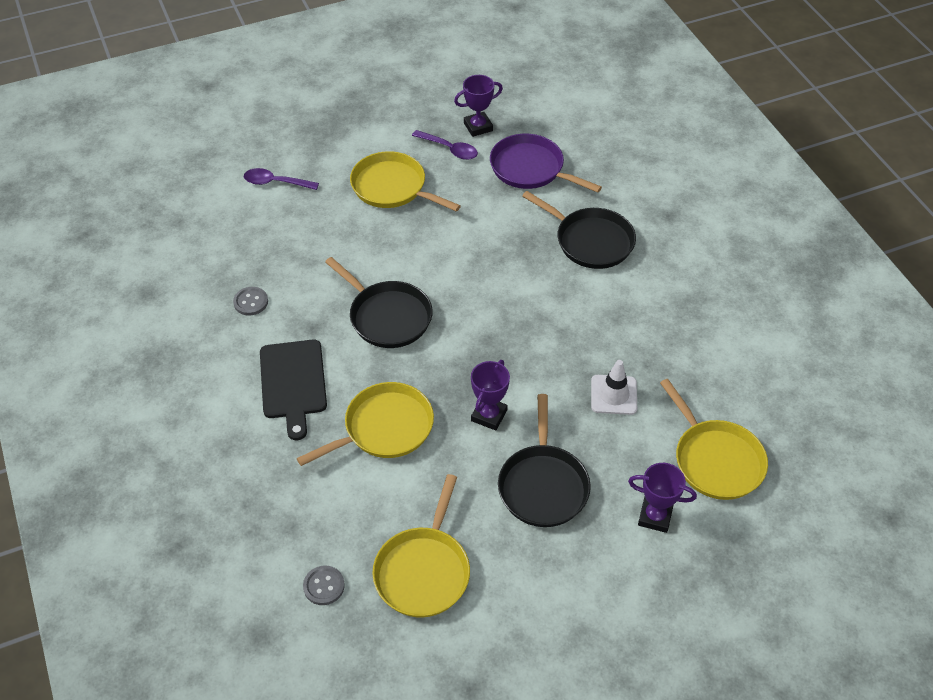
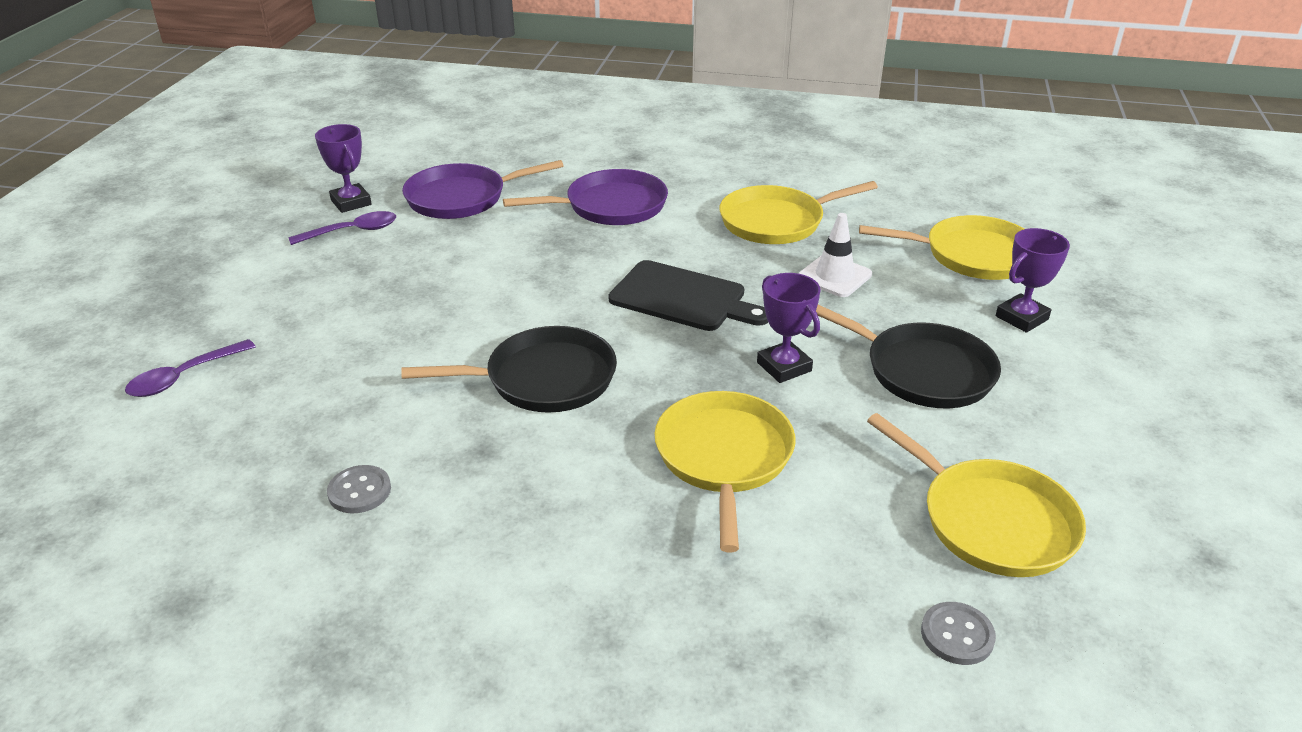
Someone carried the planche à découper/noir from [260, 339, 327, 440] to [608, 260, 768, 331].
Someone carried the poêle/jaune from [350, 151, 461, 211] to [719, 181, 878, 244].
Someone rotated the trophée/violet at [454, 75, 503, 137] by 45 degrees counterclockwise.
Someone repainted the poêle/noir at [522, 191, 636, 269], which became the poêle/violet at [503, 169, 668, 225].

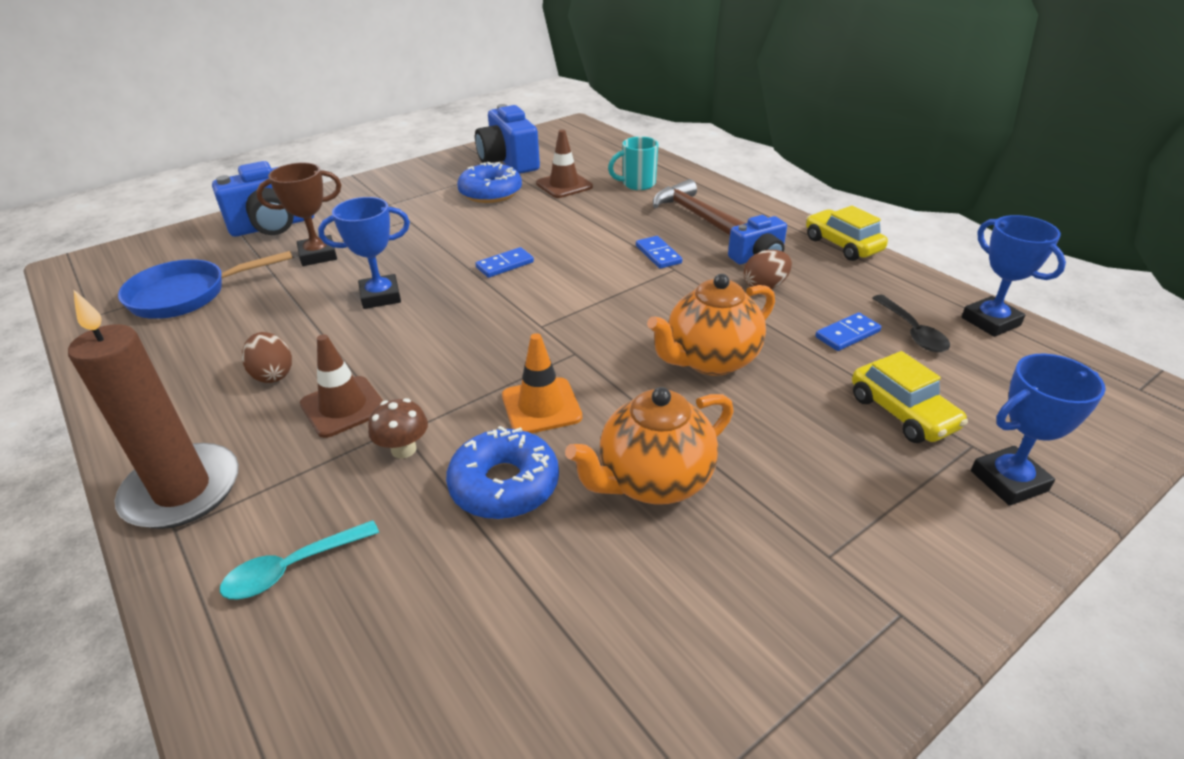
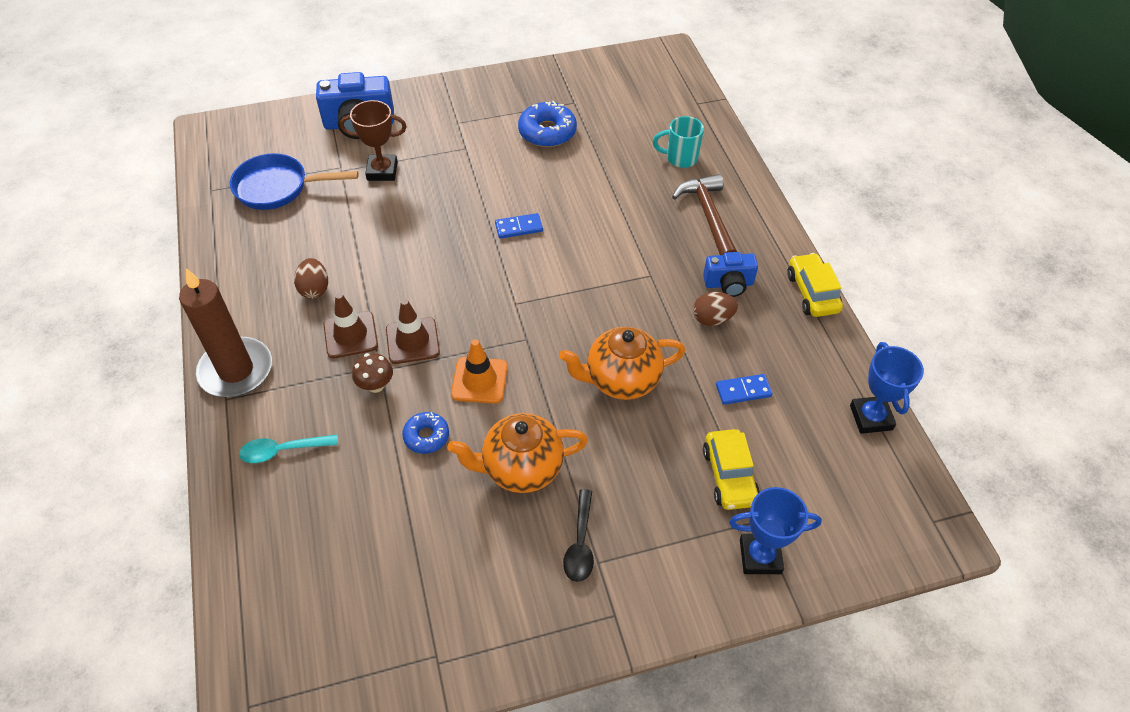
Someone took away the trophée/bleu at [318, 197, 410, 309].
Someone scaled the beignet/bleu at [446, 426, 559, 519] by 0.61.
Someone took away the appareil photo/bleu at [475, 104, 540, 174].
Someone carried the cône de chantier/marron from [536, 130, 593, 198] to [386, 299, 440, 364].
Someone took away the domino/bleu at [636, 236, 682, 269].
Someone carried the cuillère/noir from [872, 295, 950, 352] to [563, 489, 594, 582].

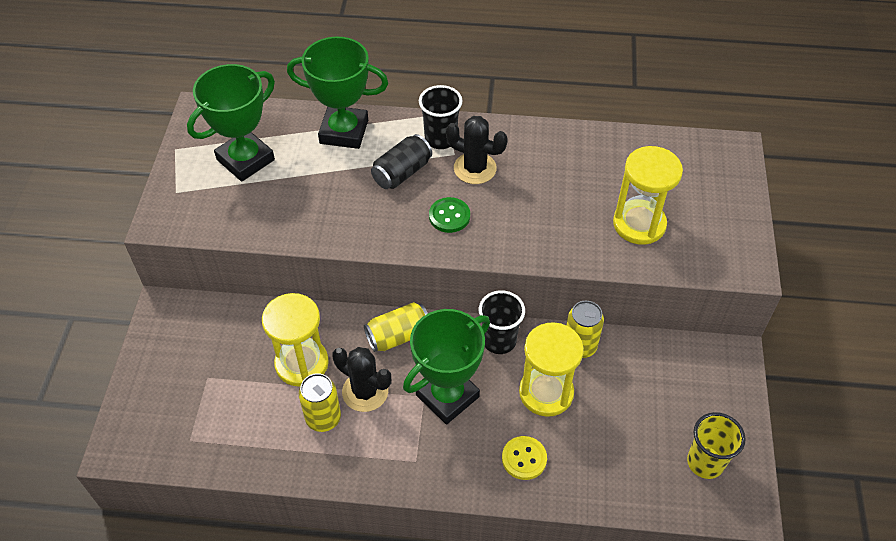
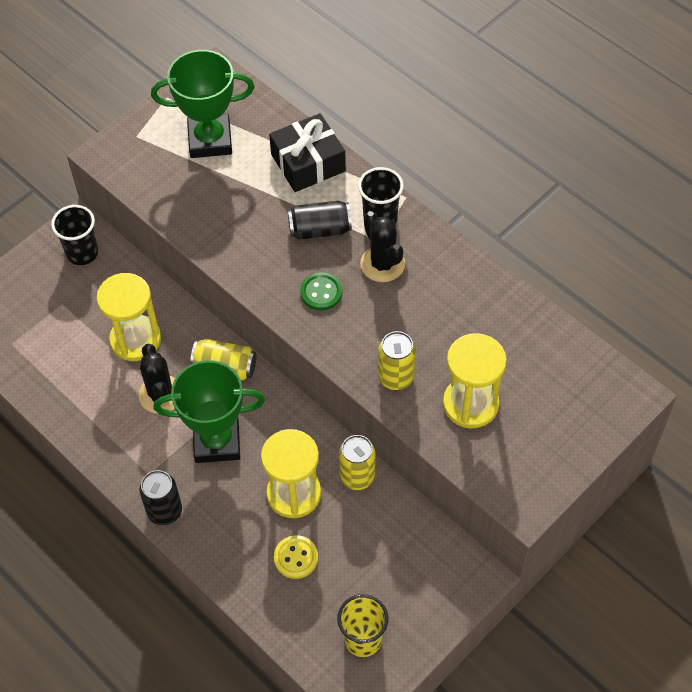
Someone swapped the trophée/vert at [287, 37, 388, 149] for the cadeau/noir at [269, 113, 346, 192].
Someone carried the canette/jaune from [299, 373, 341, 432] to [378, 331, 416, 390].
Someone carried the gobelet/noir from [479, 290, 525, 354] to [51, 205, 98, 265].
Someone carried the bouton/jaune from [502, 436, 547, 480] to [274, 535, 318, 579].
Someone put down the canette/noir at [139, 470, 182, 525].

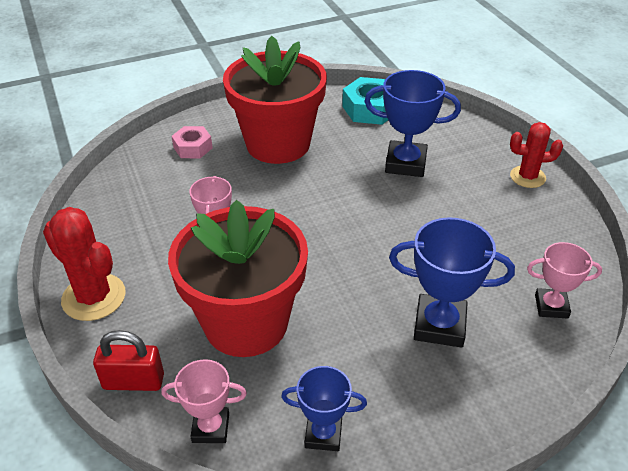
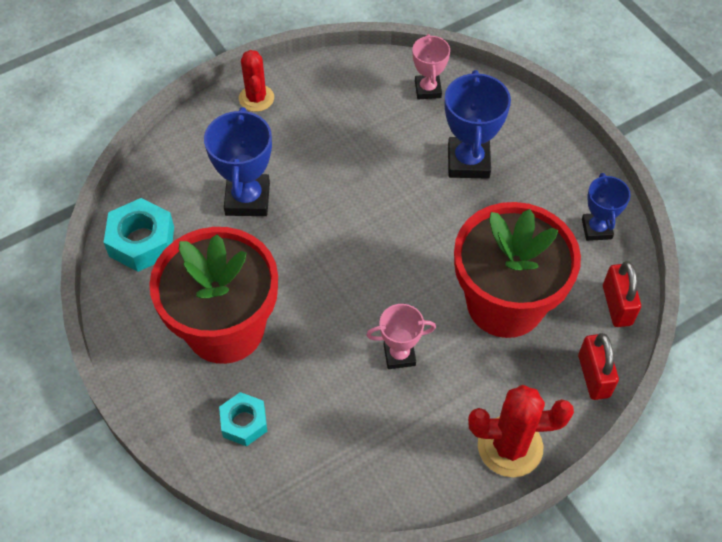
Someone rotated the cactus/rouge at [43, 207, 126, 321] by 60 degrees clockwise.
Someone swapped the trophée/rose at [161, 359, 247, 443] for the cadenas/rouge at [603, 261, 641, 327].
Someone repainted the écrou/rose at [172, 126, 213, 158], which became the écrou/turquoise at [219, 392, 267, 446].

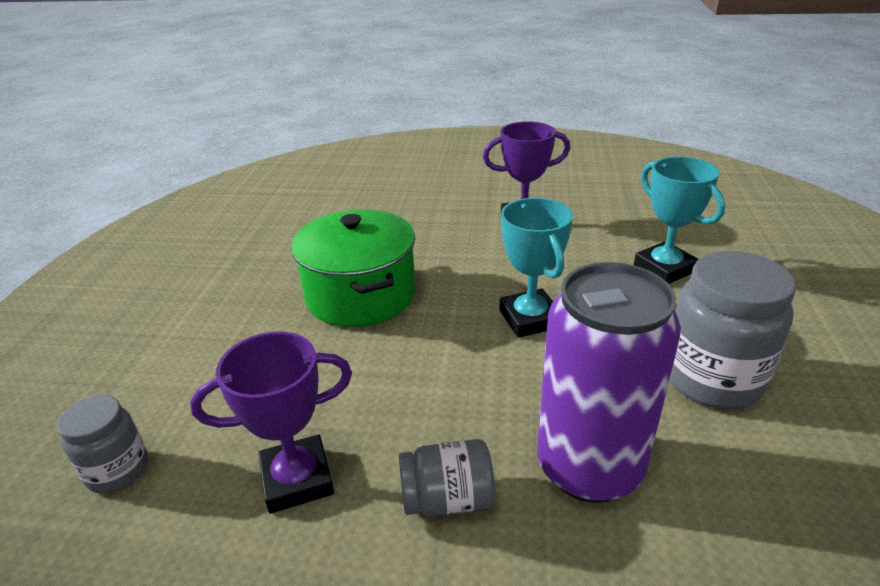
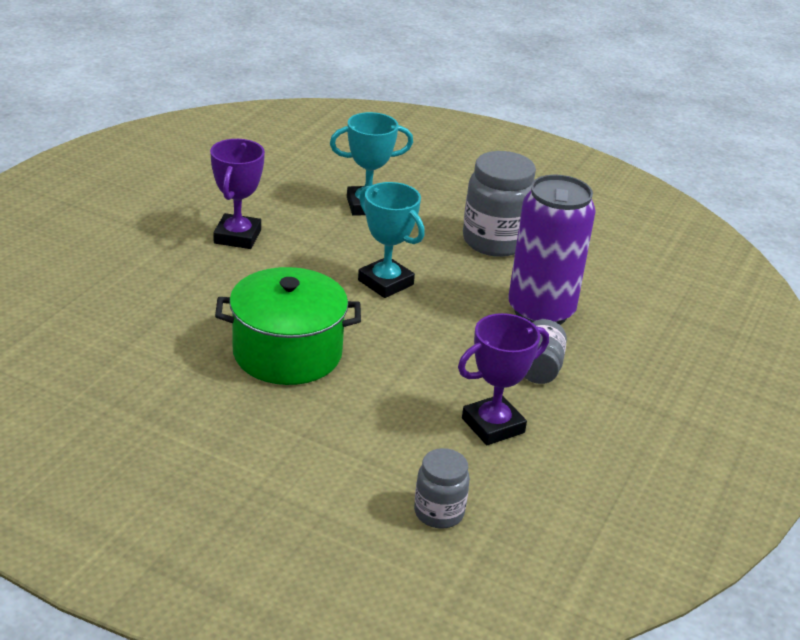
Someone rotated the trophée/violet at [190, 331, 352, 514] by 60 degrees clockwise.
Someone rotated the trophée/turquoise at [500, 198, 573, 338] by 45 degrees clockwise.

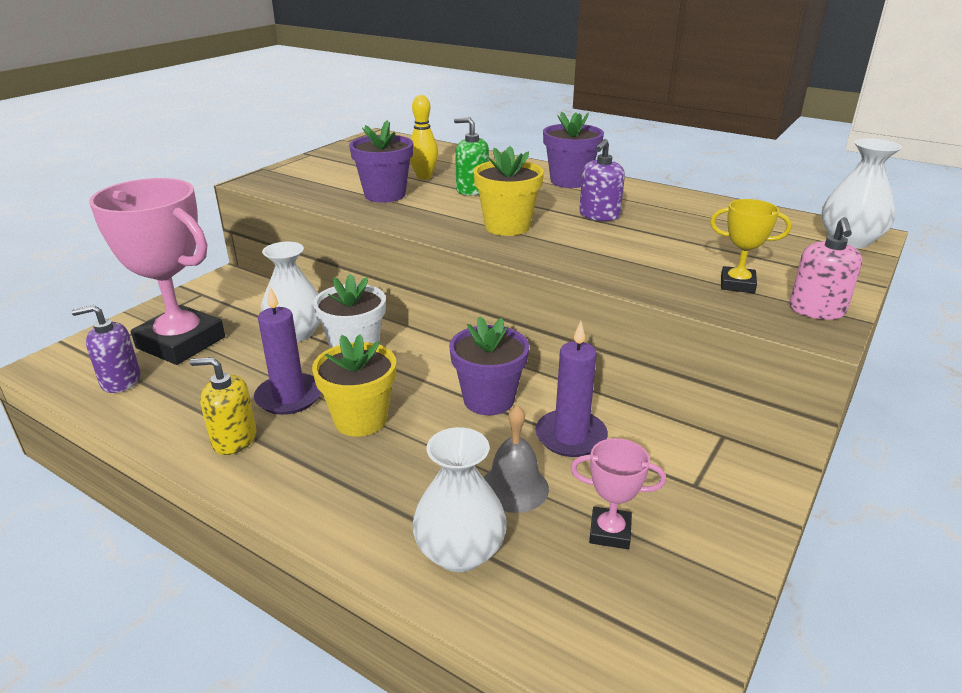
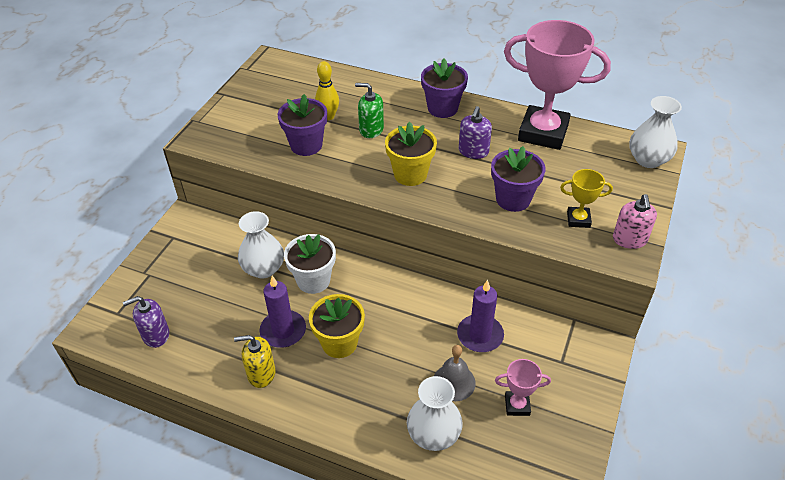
Someone carried the trophée/rose from [89, 178, 225, 365] to [504, 20, 611, 150].
Someone carried the pot de fleurs/violet from [449, 316, 529, 415] to [491, 146, 546, 212].

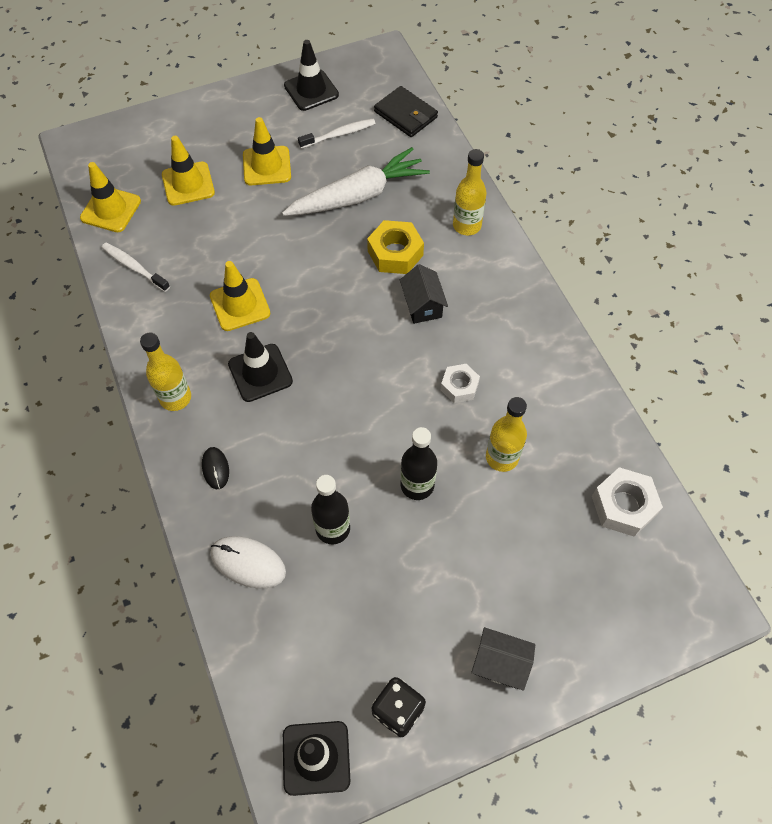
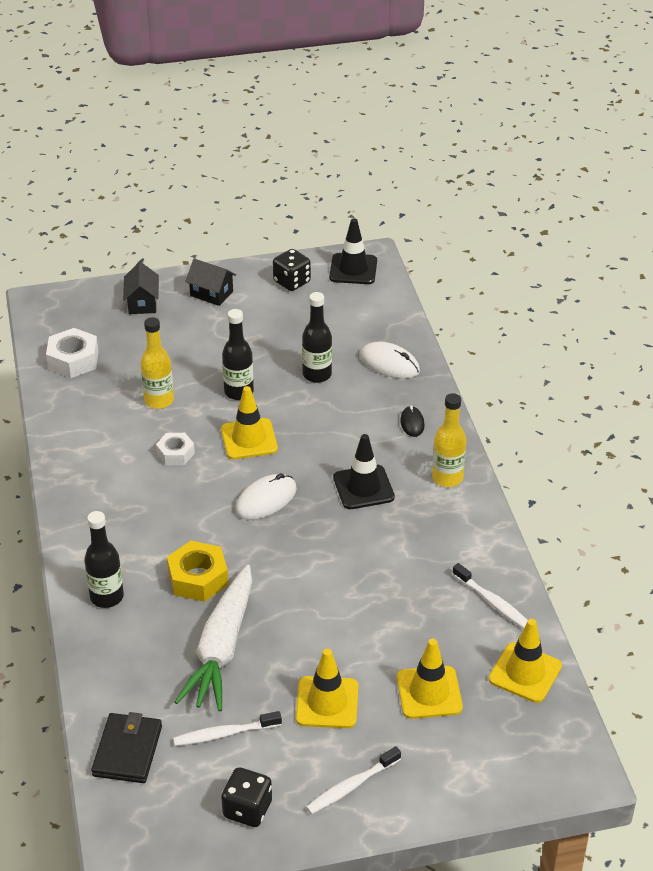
Someone carried the cône de chantier/jaune from [210, 261, 270, 331] to [221, 386, 278, 459].
Someone rotated the carotte/blanc at [282, 147, 430, 216] by 60 degrees counterclockwise.
Someone swapped the cône de chantier/noir at [284, 40, 339, 111] for the dé/noir at [221, 767, 272, 827].
Someone rotated the portefeuille/noir at [374, 86, 438, 137] by 45 degrees clockwise.
Someone carried the maison/noir from [400, 264, 448, 324] to [123, 262, 159, 314].
Someone repainted the bouteille/jaune at [453, 149, 487, 235], which became the bouteille/noir at [84, 511, 124, 608].
Someone put down the souris/blanc at [235, 473, 297, 520].
Someone put down the brosse à dents/blanc at [306, 746, 401, 814].

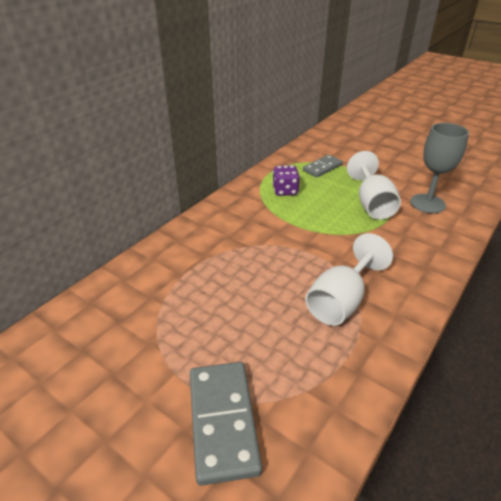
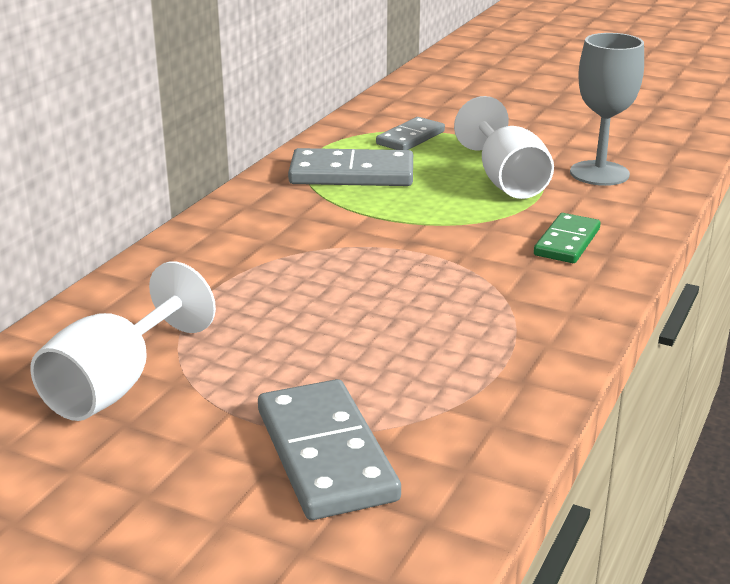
Someone swapped the dé/violet at [272, 165, 300, 196] for the domino/gris at [288, 148, 413, 186].
Someone carried the verre à pied/blanc from [305, 233, 393, 326] to [30, 261, 216, 421].
Someone put down the domino/vert at [534, 213, 601, 263].

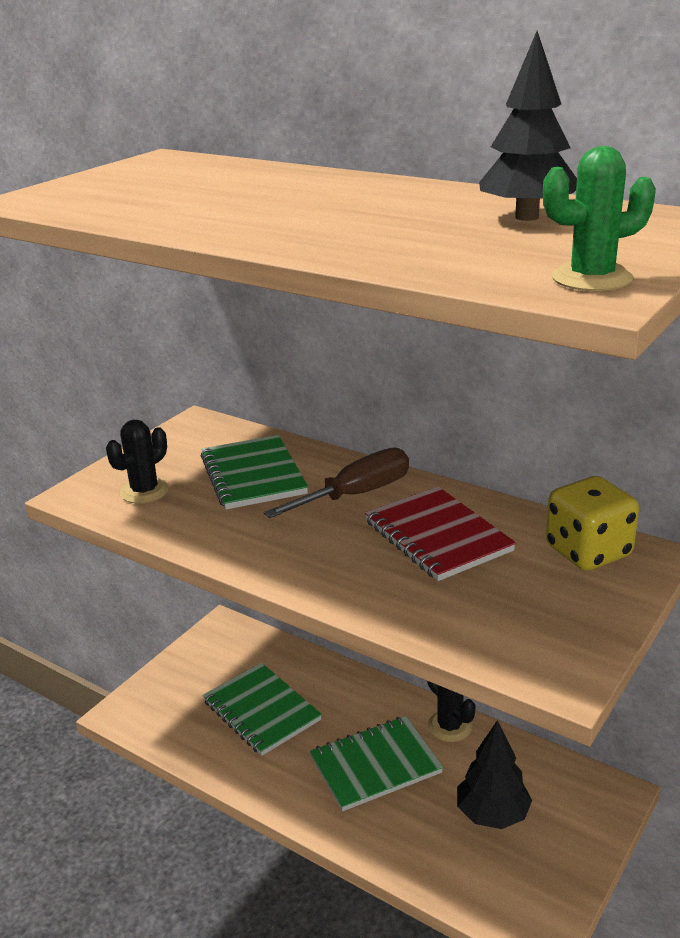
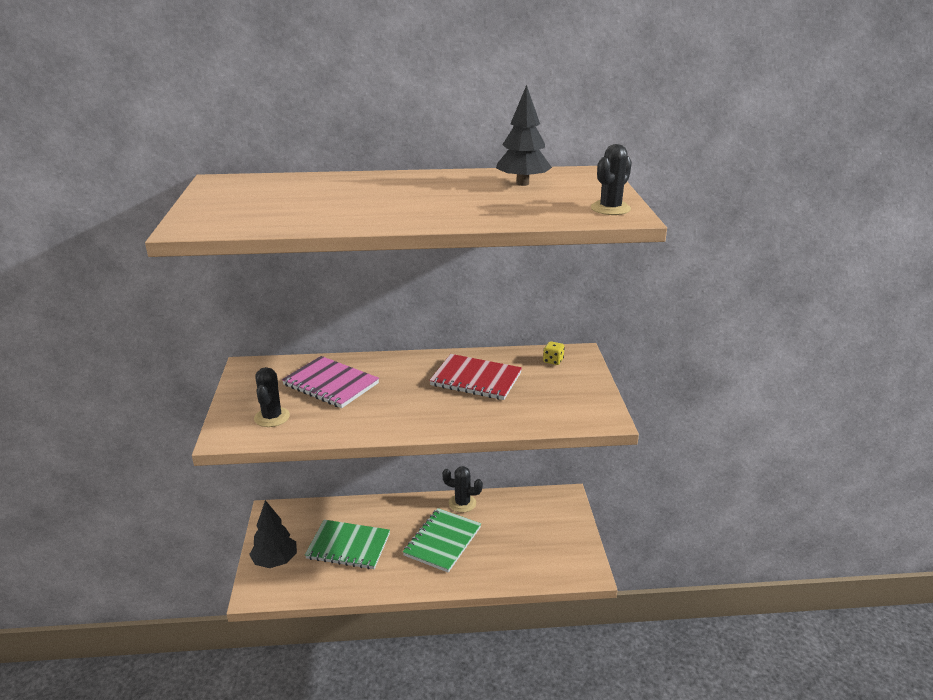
Someone repainted the carnet/vert at [201, 435, 308, 510], which became the carnet/rose at [282, 356, 379, 408].
Someone took away the tournevis/marron at [264, 448, 409, 518].
Someone carried the arbre/noir from [457, 720, 532, 829] to [249, 500, 297, 568].
Someone repainted the cactus/vert at [543, 146, 656, 291], which became the cactus/noir at [591, 144, 632, 215].
Someone scaled the dé/jaune at [546, 476, 639, 571] by 0.47.

